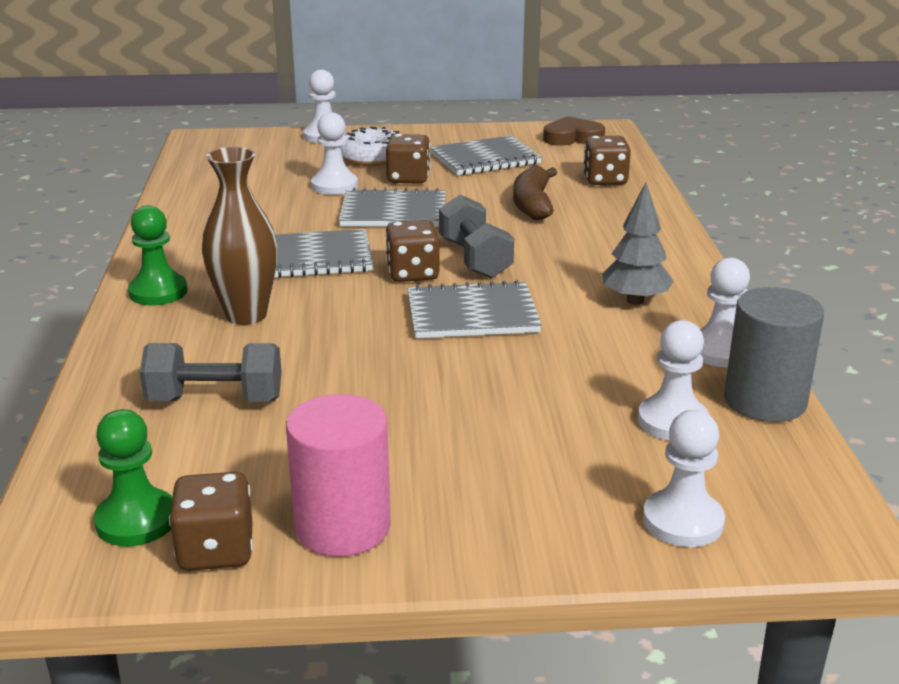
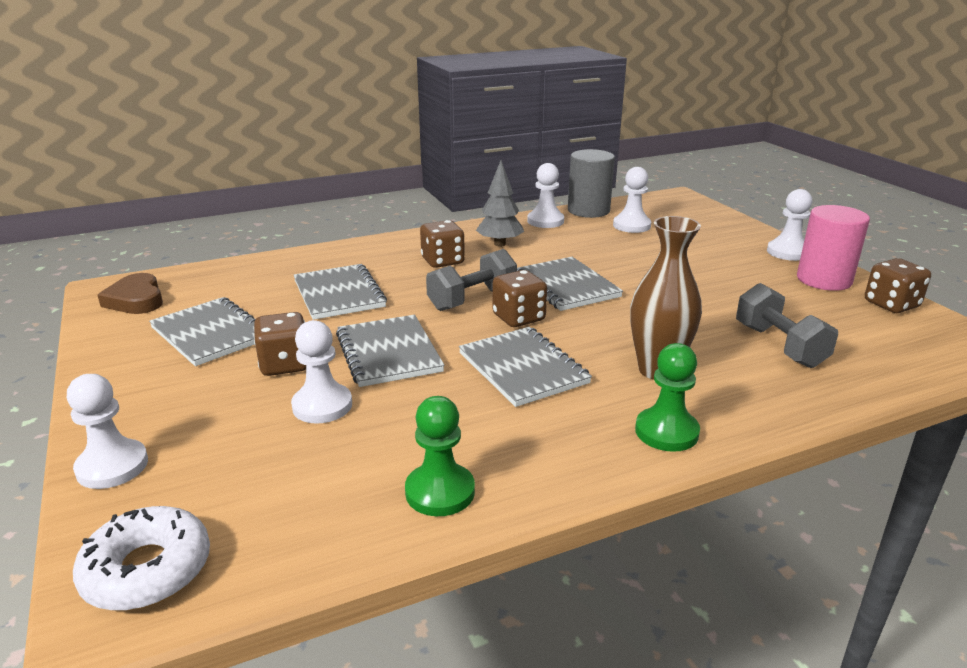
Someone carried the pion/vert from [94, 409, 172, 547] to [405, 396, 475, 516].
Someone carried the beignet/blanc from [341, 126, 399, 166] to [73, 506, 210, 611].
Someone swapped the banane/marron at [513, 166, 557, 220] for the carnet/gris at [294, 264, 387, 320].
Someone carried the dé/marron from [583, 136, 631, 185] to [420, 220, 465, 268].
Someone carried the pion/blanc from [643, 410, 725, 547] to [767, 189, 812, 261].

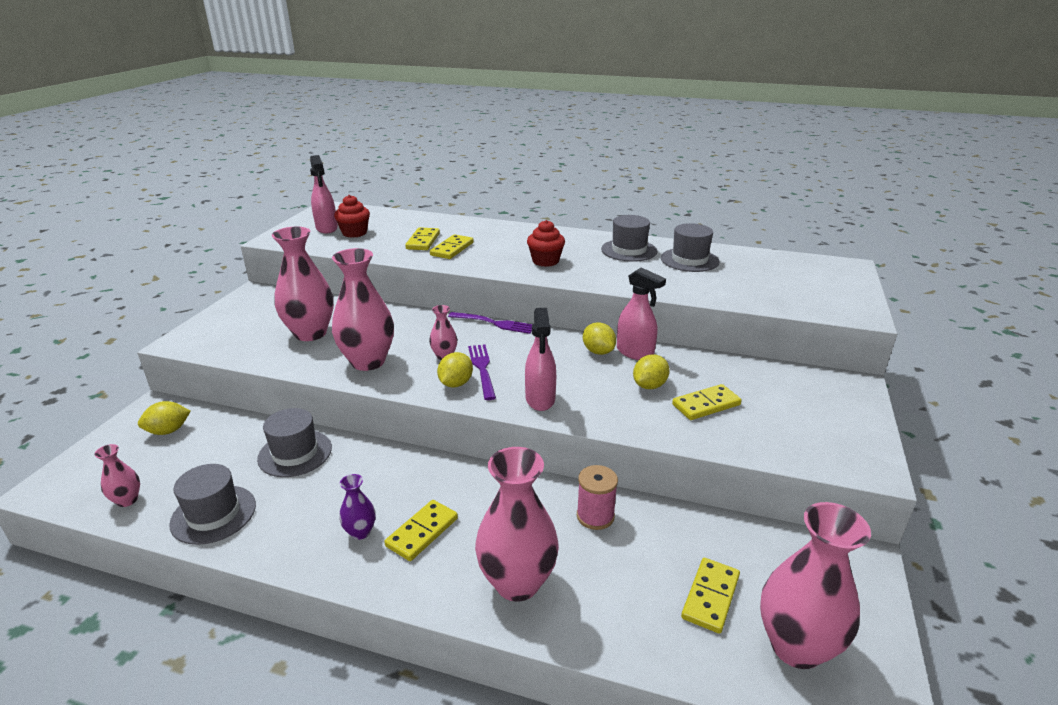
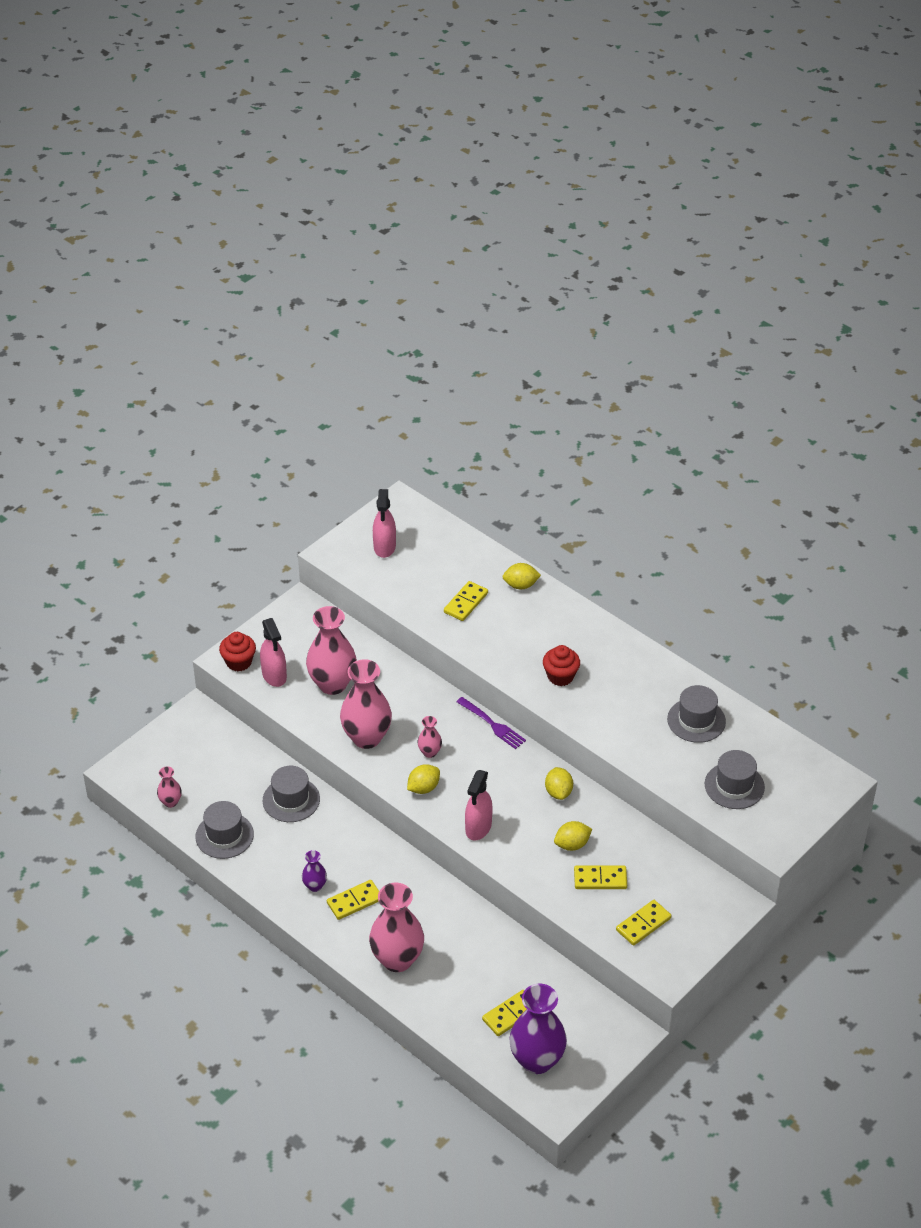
Someone carried the citron/jaune from [138, 401, 191, 435] to [503, 563, 541, 590].
Someone carried the muffin/rouge from [334, 195, 370, 237] to [219, 632, 256, 671].
Someone carried the domino/jaune from [430, 234, 473, 259] to [616, 900, 671, 946].
Someone took away the fourchette/violet at [468, 344, 496, 400].
Someone took away the bobine/rose at [577, 465, 618, 530].
Someone carried the chapeau/gris from [601, 215, 657, 262] to [705, 750, 765, 809].
Someone carried the vaporisateur/rose from [617, 267, 666, 360] to [260, 618, 287, 687].
Someone repainted the vase/rose at [760, 502, 871, 669], which became the vase/violet at [509, 984, 567, 1074].

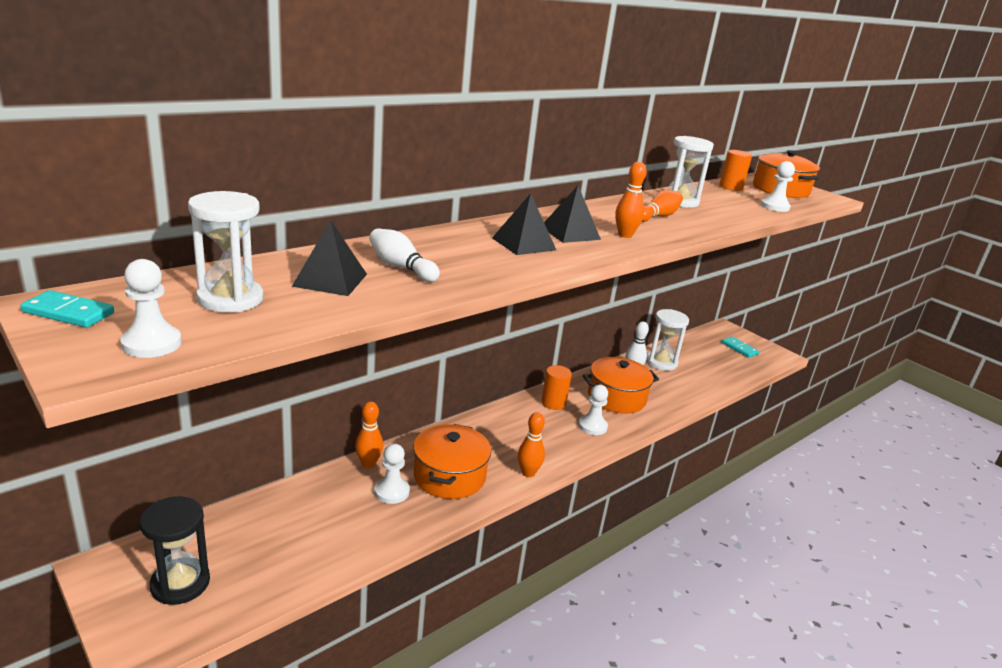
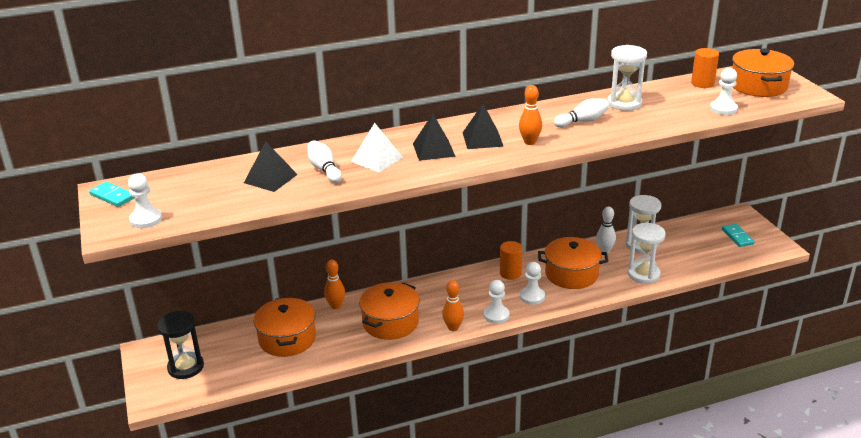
Someone carried the sablier/blanc from [188, 191, 263, 312] to [628, 223, 666, 284].
Someone carried the pion/blanc from [375, 444, 410, 504] to [484, 280, 509, 324].
Someone repainted the quille/orange at [642, 190, 683, 222], which became the quille/blanc at [554, 98, 609, 128].
Someone put down the marmite/orange at [254, 297, 316, 357].
Someone put down the pyramide/blanc at [351, 123, 403, 172].

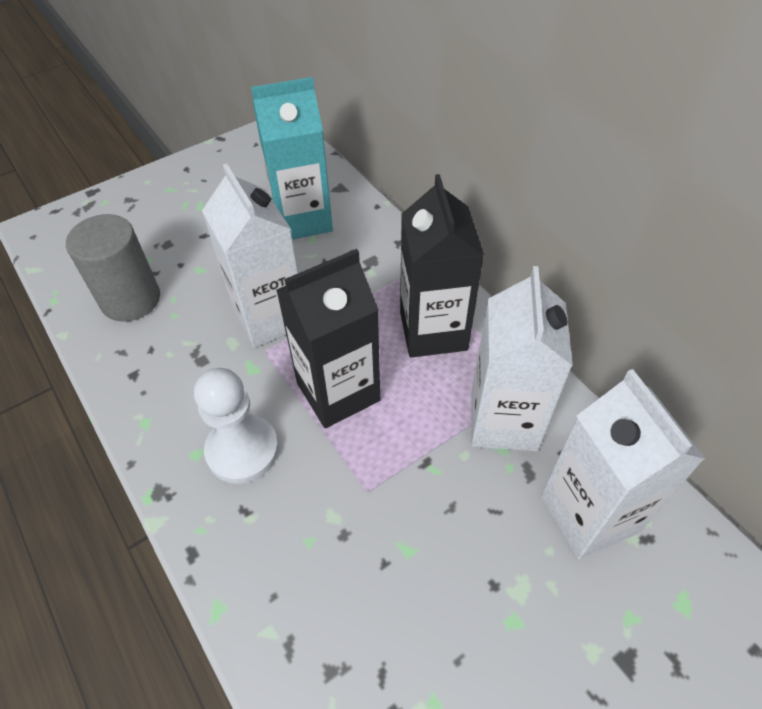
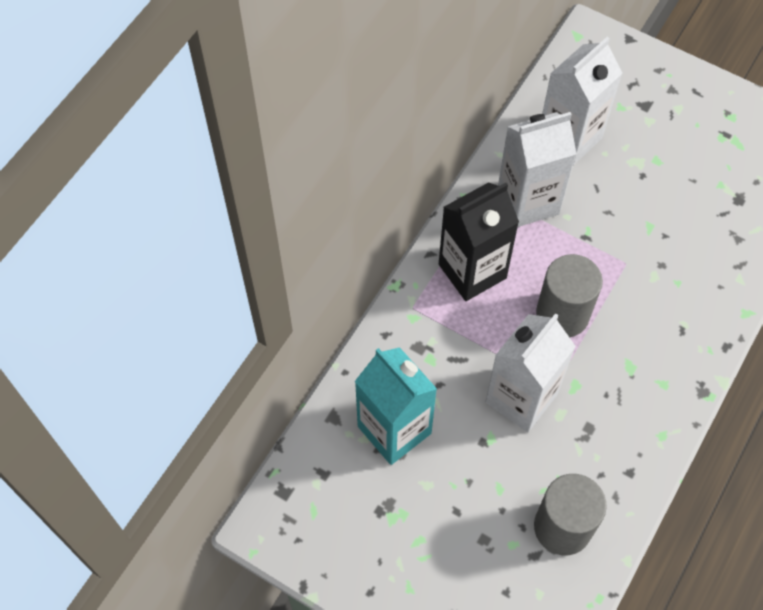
Someone took away the pion/blanc at [194, 368, 279, 484].
Someone swapped the brique de lait/noir at [276, 249, 380, 428] for the cylindre/gris at [536, 254, 603, 337].

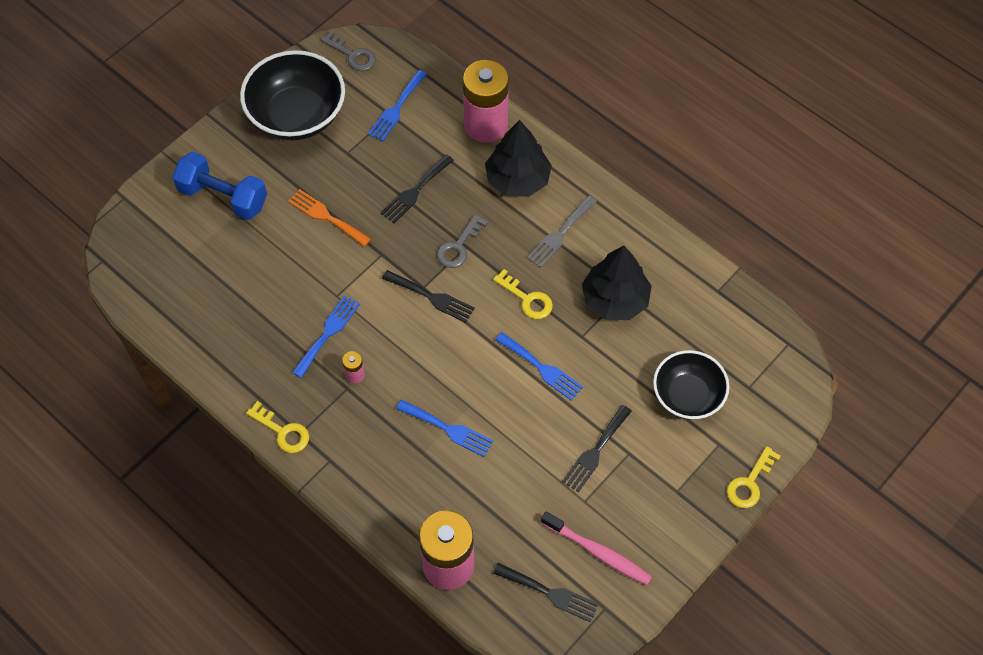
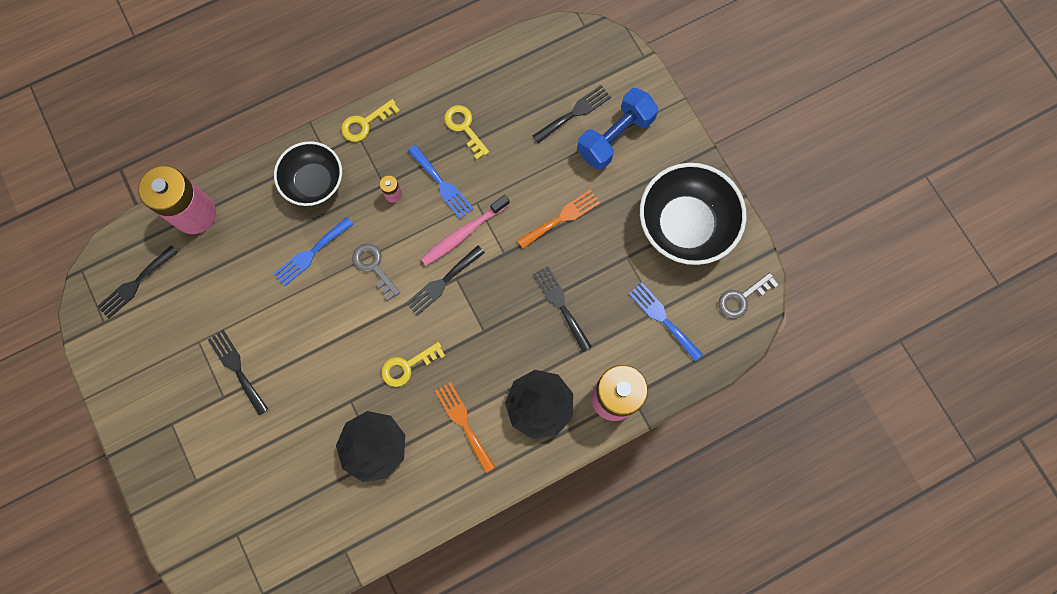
Someone carried the clé/gris from [437, 214, 488, 268] to [352, 244, 400, 301].
Someone took away the fourchette/bleu at [495, 332, 583, 401].
Someone repainted the fourchette/gris at [527, 196, 597, 268], which became the fourchette/orange at [435, 382, 495, 473].
Someone carried the brosse à dents/rose from [541, 511, 652, 585] to [421, 195, 510, 266].
Someone carried the bol/noir from [653, 350, 729, 420] to [274, 141, 342, 206].
Someone carried the clé/jaune from [727, 446, 781, 508] to [444, 105, 489, 160].
Someone put down the fourchette/noir at [533, 85, 611, 143].

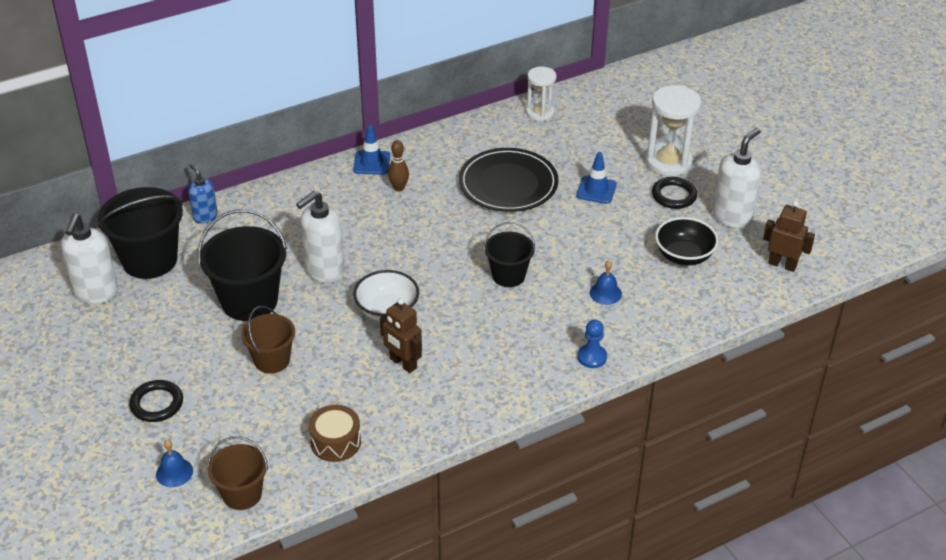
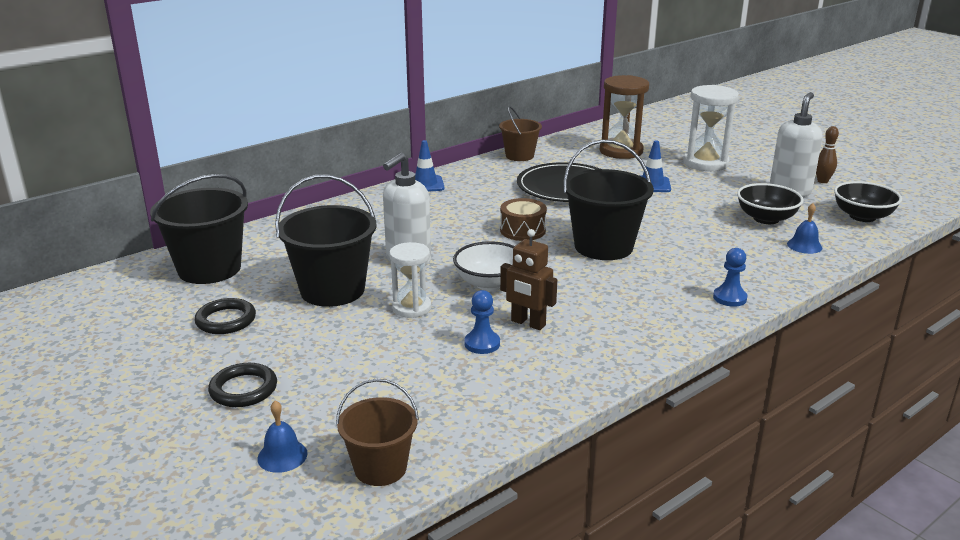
Someone took away the distributeur de savon/blanc at [61, 213, 118, 304].
Someone took away the distributeur de savon/bleu at [188, 164, 218, 224].
Someone carried the seau/marron from [241, 306, 295, 374] to [499, 106, 542, 161].
Someone carried the tambour/marron from [309, 405, 361, 462] to [500, 198, 547, 241].
Someone carried the quille/marron from [388, 140, 409, 192] to [816, 126, 839, 183].
Someone scaled the seau/noir at [484, 222, 535, 287] by 1.66.
Someone carried the sablier/blanc from [526, 67, 557, 122] to [389, 242, 431, 318].
Someone carried the cloche/bleu from [590, 260, 622, 305] to [787, 203, 822, 254].
Someone carried the anneau/noir from [652, 177, 697, 209] to [195, 298, 256, 334].
Someone swapped the robot/marron at [763, 201, 815, 272] for the bol/noir at [834, 181, 902, 222].
Someone put down the pion/bleu at [464, 290, 500, 354].
Someone put down the sablier/marron at [600, 75, 649, 159].

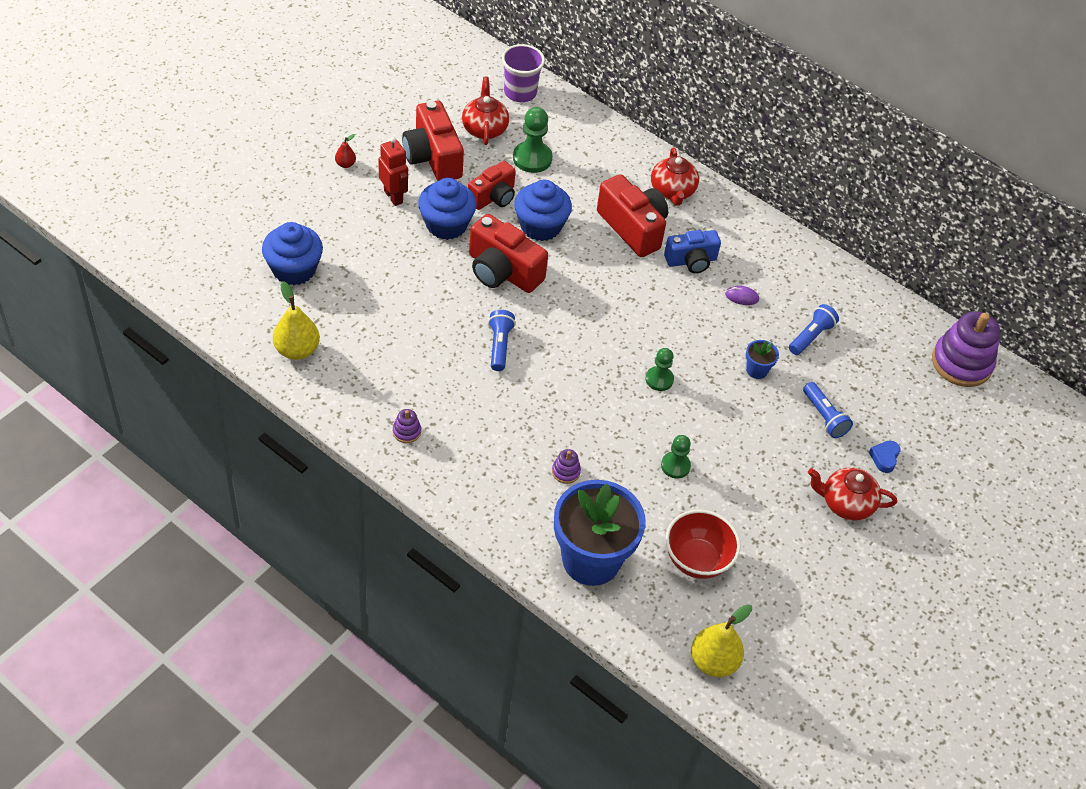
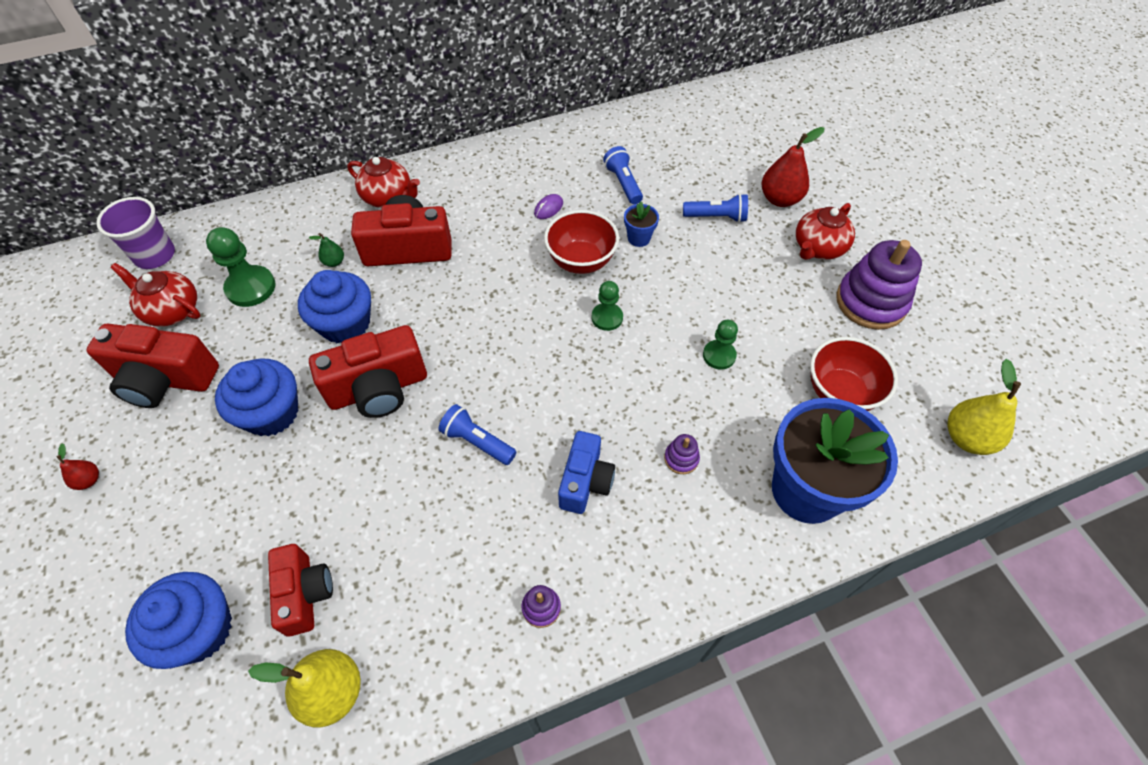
Someone took away the robot/rouge at [378, 137, 408, 206].
Someone carried the appareil photo/rouge from [468, 161, 516, 210] to [268, 544, 333, 637].
Someone carried the appareil photo/bleu from [664, 230, 721, 273] to [558, 431, 615, 514].
Someone swapped the cœur/bleu at [869, 441, 901, 473] for the poire/rouge at [762, 127, 824, 207].
Someone carried the jouet à empiler/violet from [932, 312, 1000, 387] to [836, 240, 922, 330].
Someone put down the poire/vert at [309, 233, 344, 267].
Someone put down the bol/rouge at [544, 210, 619, 274].

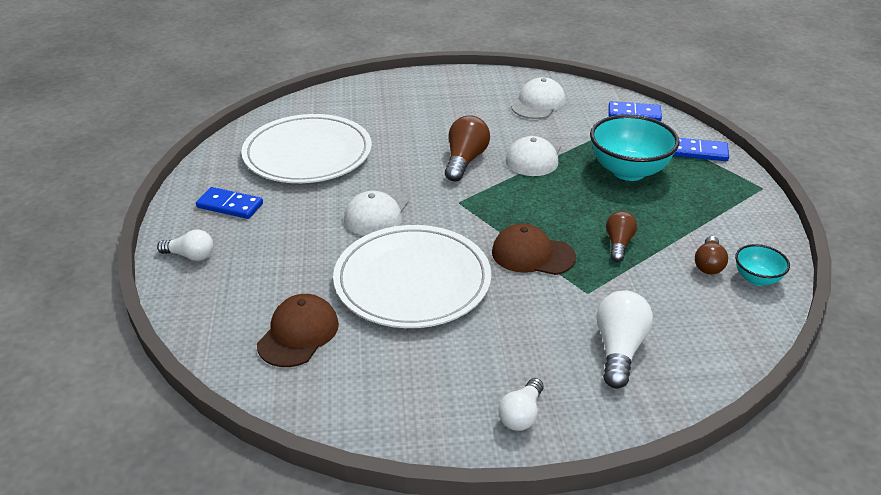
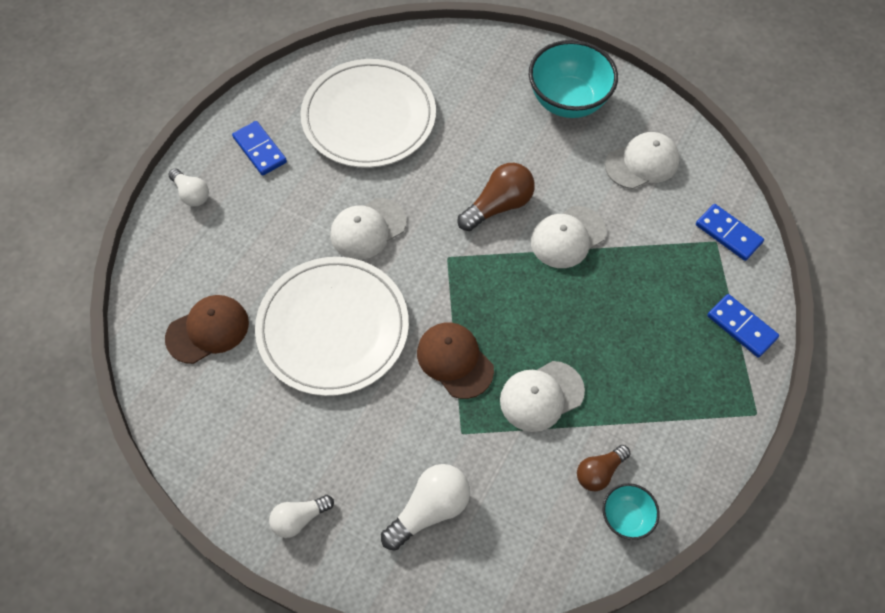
Someone carried the bol/turquoise from [590, 115, 680, 181] to [529, 40, 618, 118].
Someone swapped the ampoule/marron at [606, 211, 637, 262] for the casquette/blanc at [500, 361, 585, 432].

